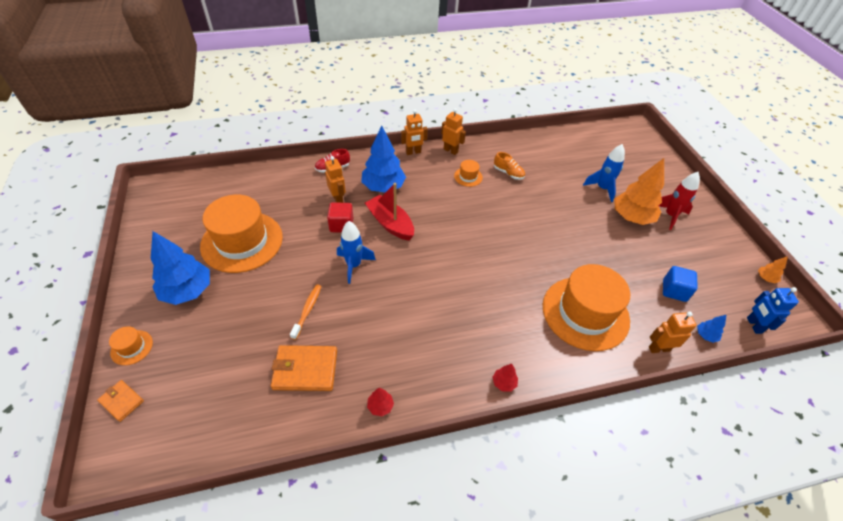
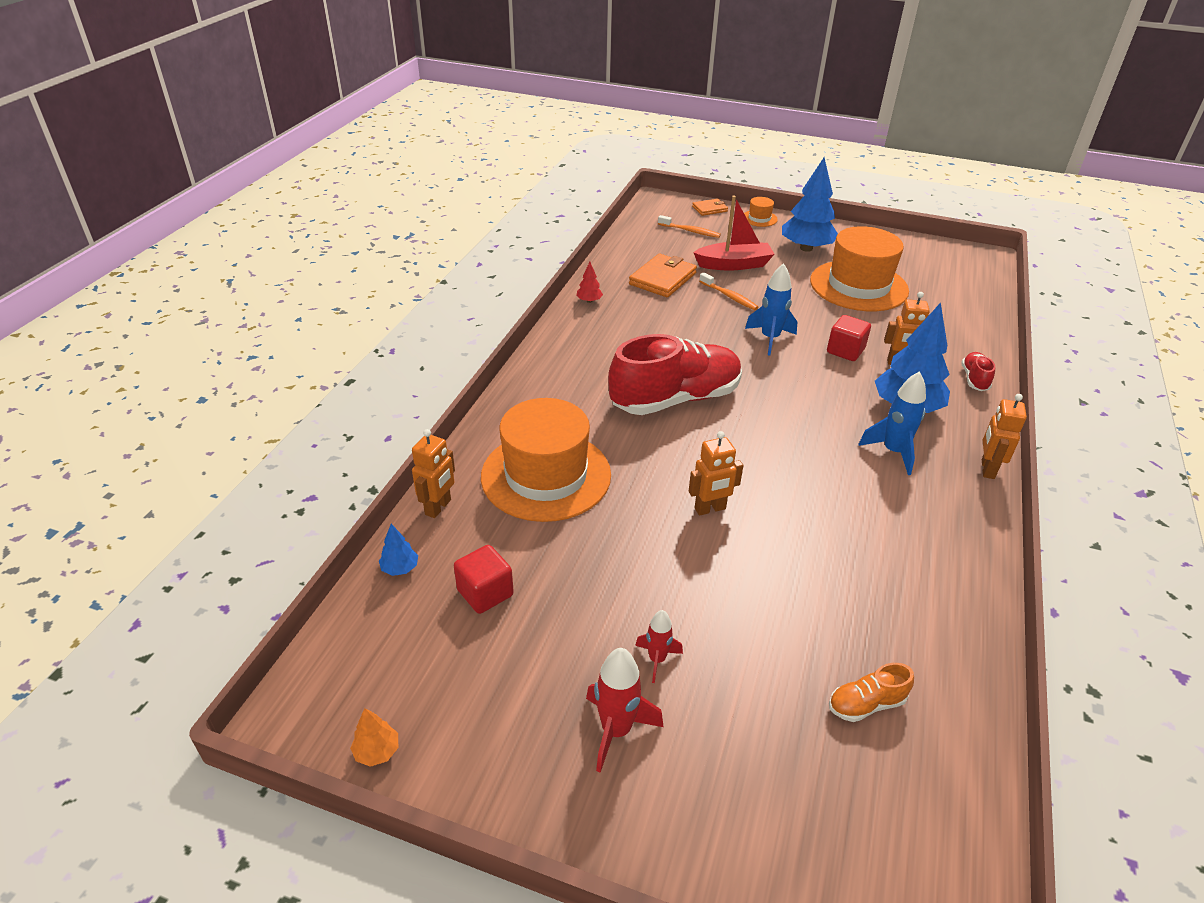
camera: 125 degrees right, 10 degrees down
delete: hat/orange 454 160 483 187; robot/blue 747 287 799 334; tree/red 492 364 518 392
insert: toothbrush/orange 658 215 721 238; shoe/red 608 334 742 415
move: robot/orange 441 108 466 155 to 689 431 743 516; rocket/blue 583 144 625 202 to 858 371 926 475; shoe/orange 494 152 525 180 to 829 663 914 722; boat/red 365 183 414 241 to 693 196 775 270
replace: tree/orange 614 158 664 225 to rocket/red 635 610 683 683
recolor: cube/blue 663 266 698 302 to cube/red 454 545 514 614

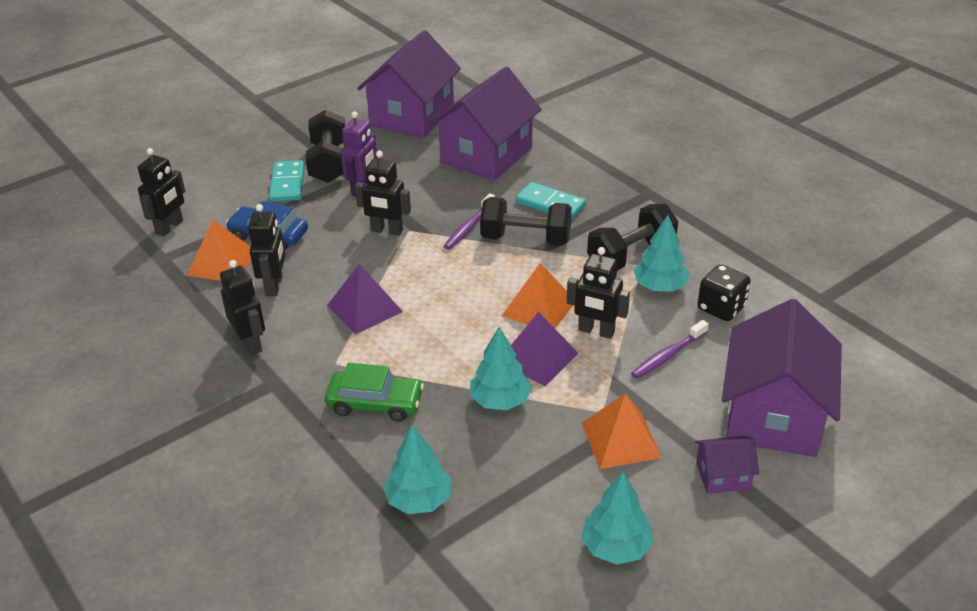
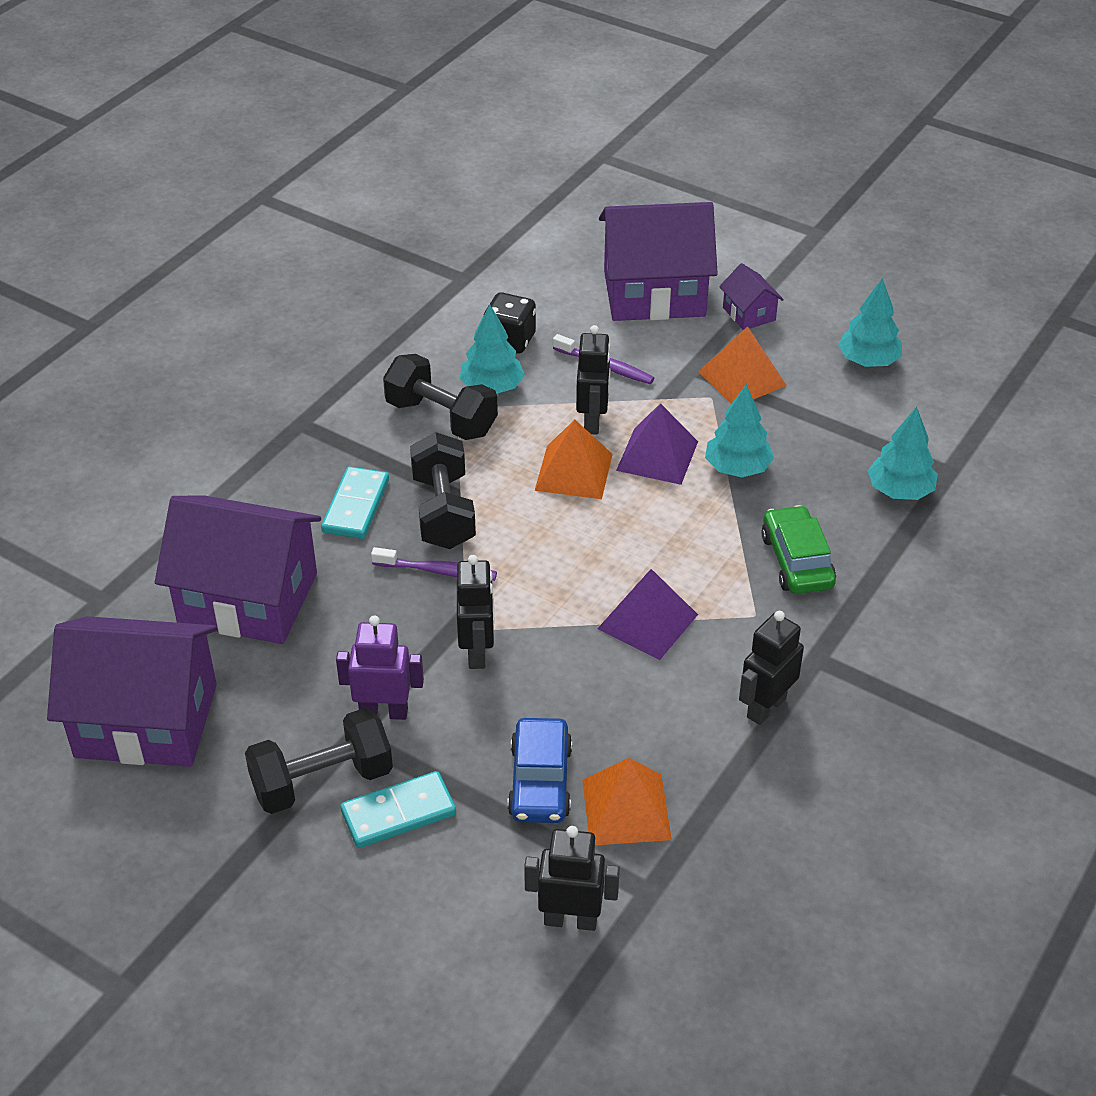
camera: 110 degrees left, 5 degrees up
delete: robot/black 248 204 286 296

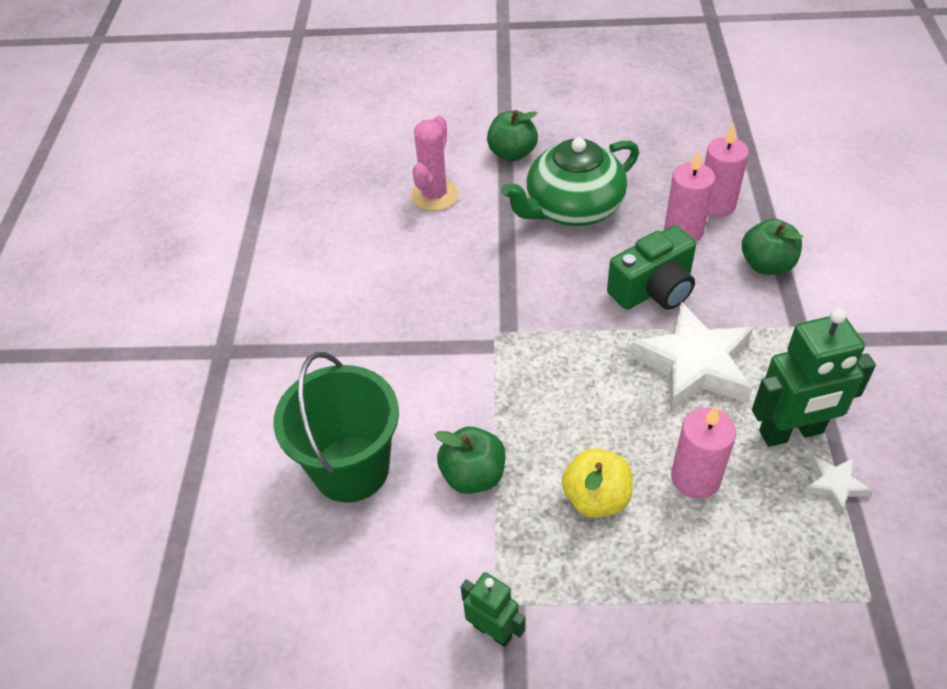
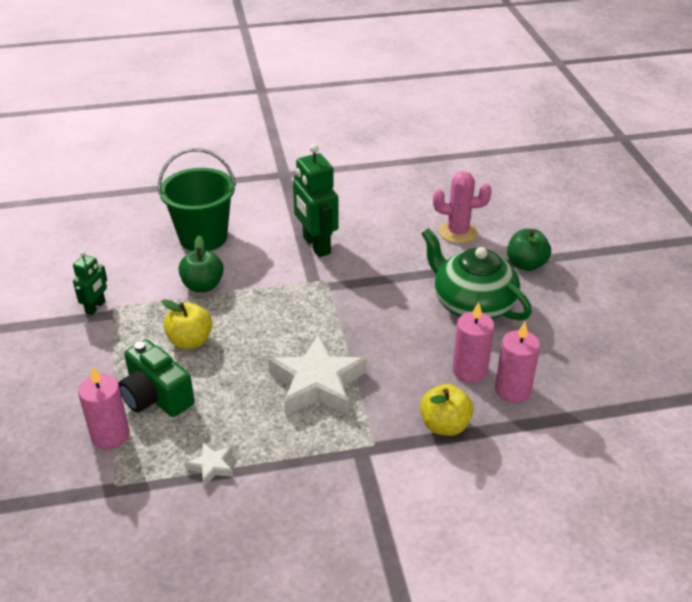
camera: 75 degrees right, 10 degrees down
move: camera/green 607 225 696 310 to 119 339 194 417; robot/green 752 308 876 447 to 293 144 339 257; candle/pink 671 406 736 499 to 78 366 130 449
recolor: apple/green 742 219 803 275 to apple/yellow 420 384 474 436

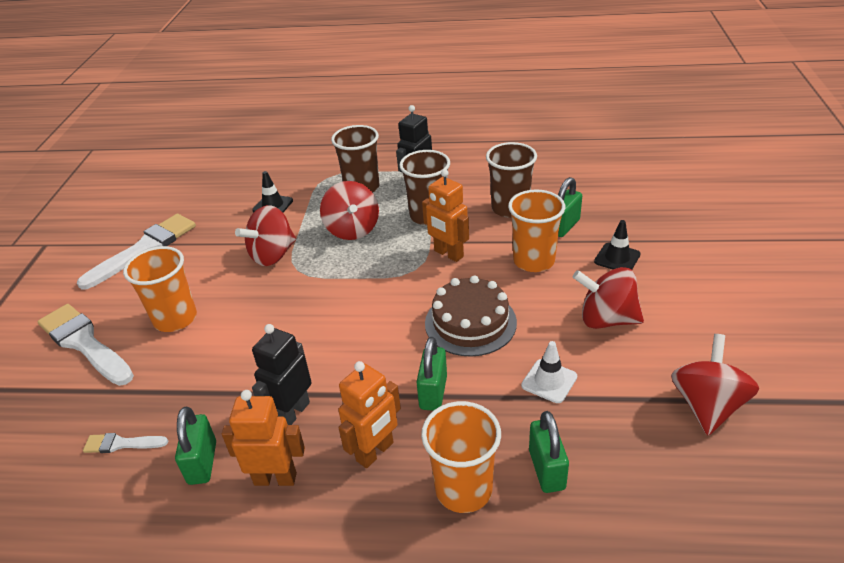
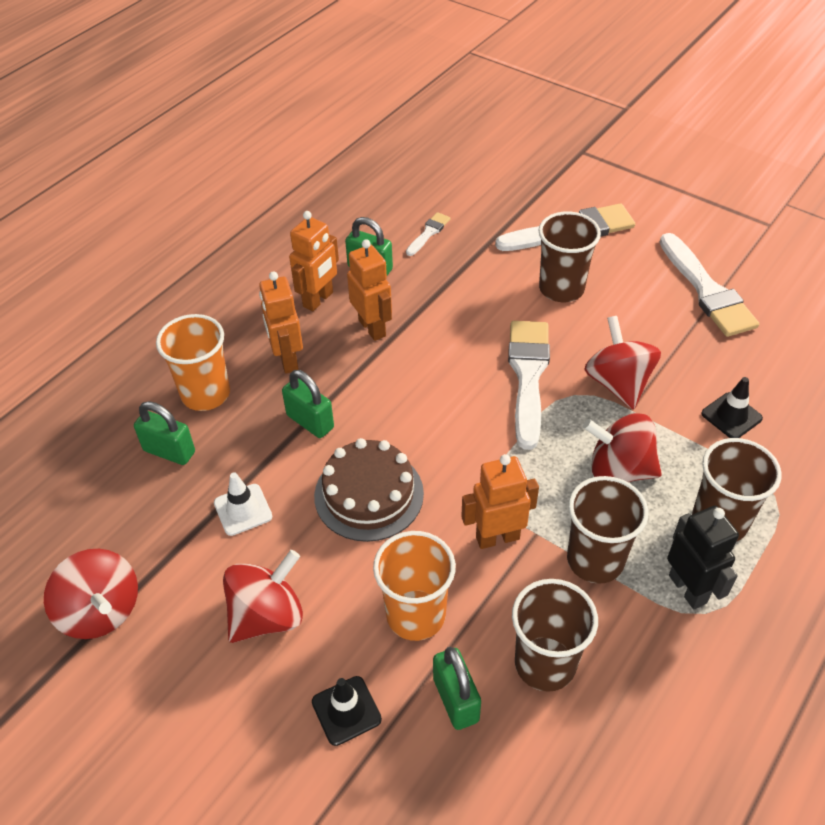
camera: 120 degrees right, 10 degrees up
insert: brush/white 508 321 550 450
recolor: cup/orange 123 246 197 332 to cup/brown 539 211 601 302; robot/black 252 324 312 425 to robot/orange 347 239 392 341

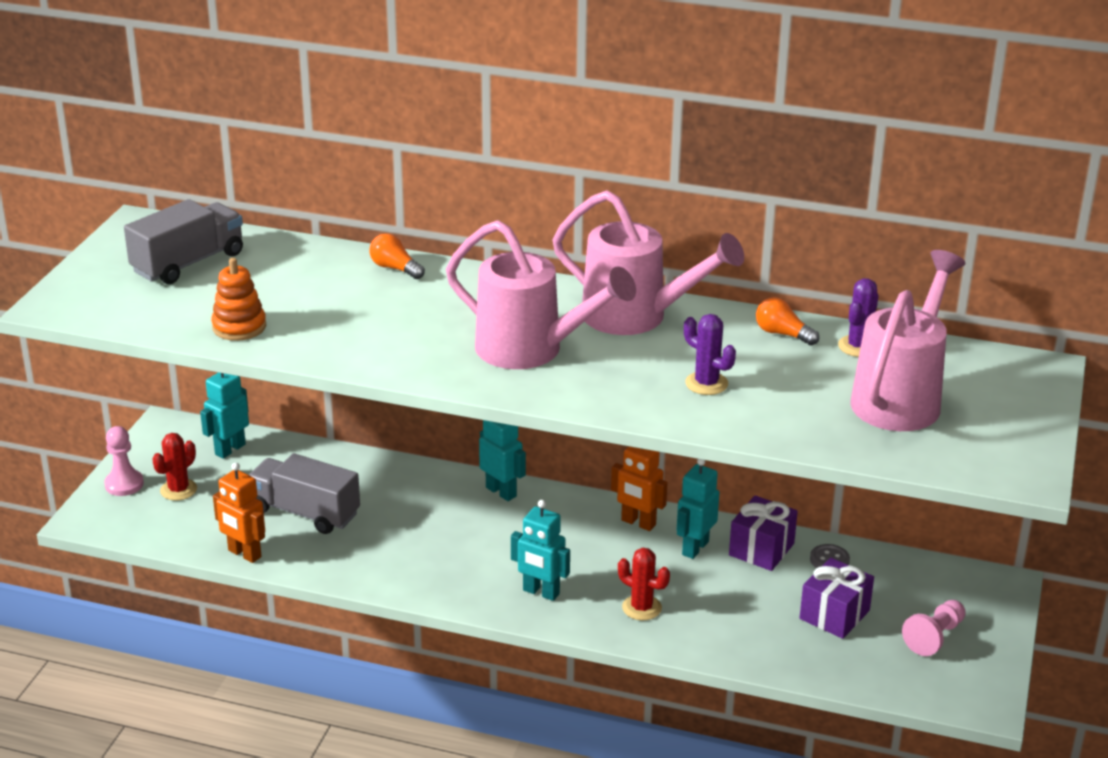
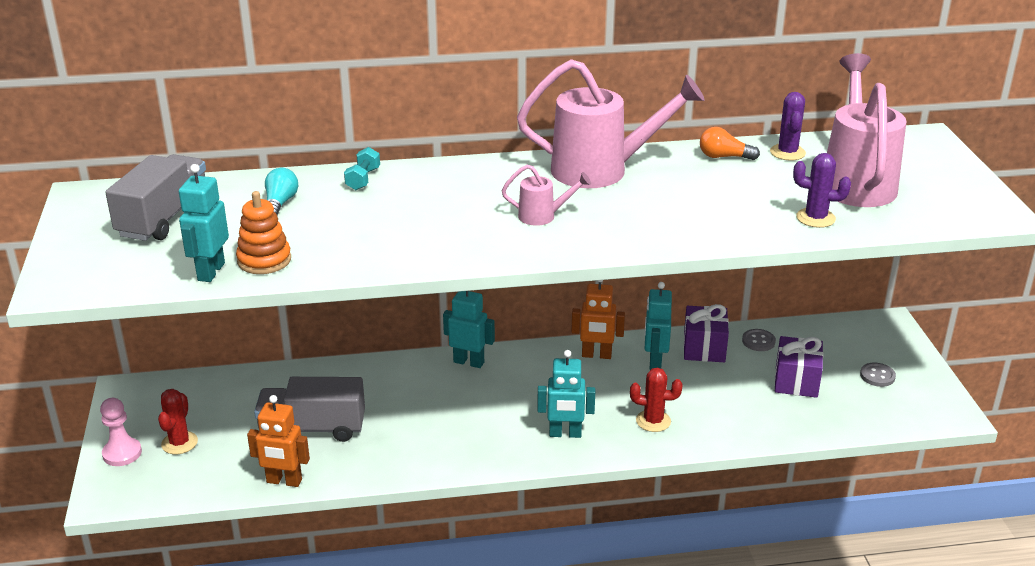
camera: 25 degrees left, 0 degrees up
insert: light bulb/turquoise 265 168 298 216
move: cactus/purple 684 314 736 395 to 793 153 851 228; robot/turquoise 200 372 249 459 to 179 164 229 282
replace: light bulb/orange 369 233 425 279 to dumbbell/turquoise 344 147 380 190; pawn/pink 902 600 966 656 to button/grey 860 363 896 387
resize: watering can/pink 446 220 636 369 = 502 165 591 226 x0.46

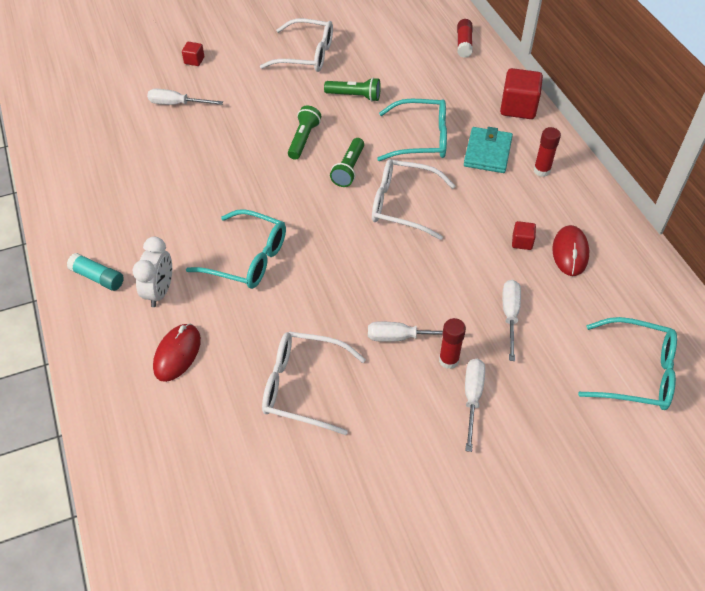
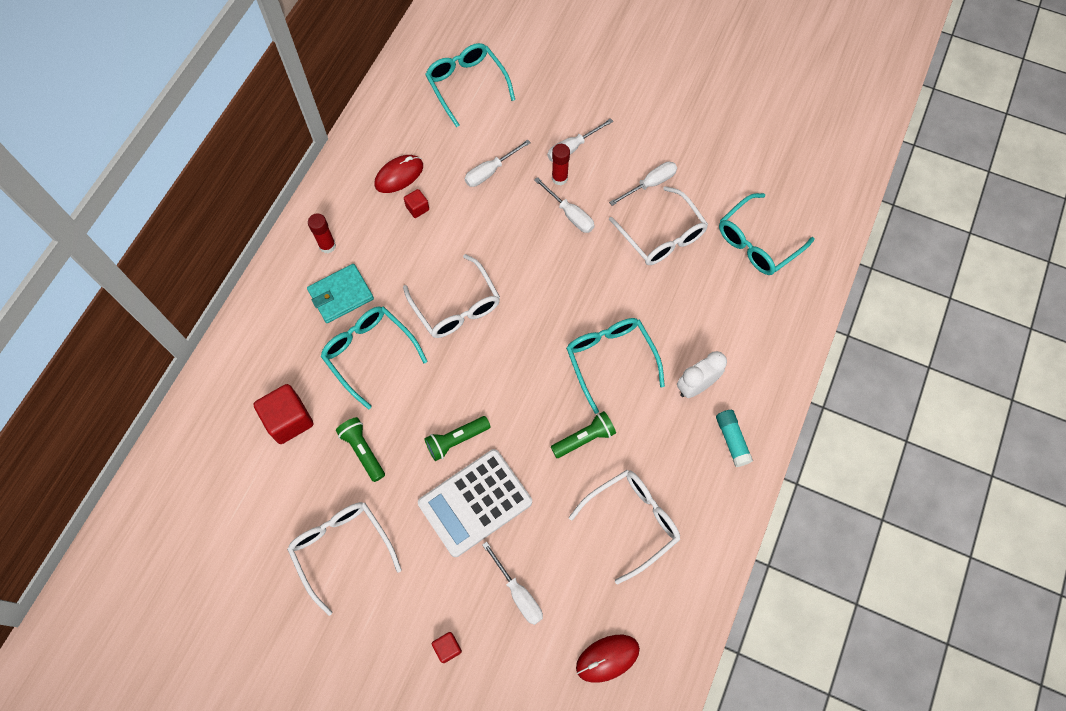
camera: 135 degrees left, 15 degrees up
delete: glue stick/red 457 19 473 58
insert: screwdriver/white 609 161 677 206; glasses/turquoise 719 193 814 275; calculator/white 418 449 532 557; glasses/white 569 470 680 585
move: cube/red 500 68 543 119 to 253 384 313 444; flashlight/green 330 138 364 187 to 551 411 616 458; mouse/red 153 323 201 382 to 576 635 640 683

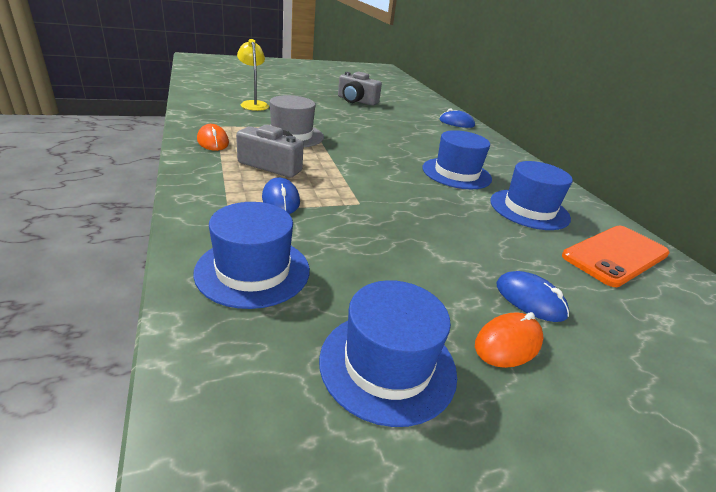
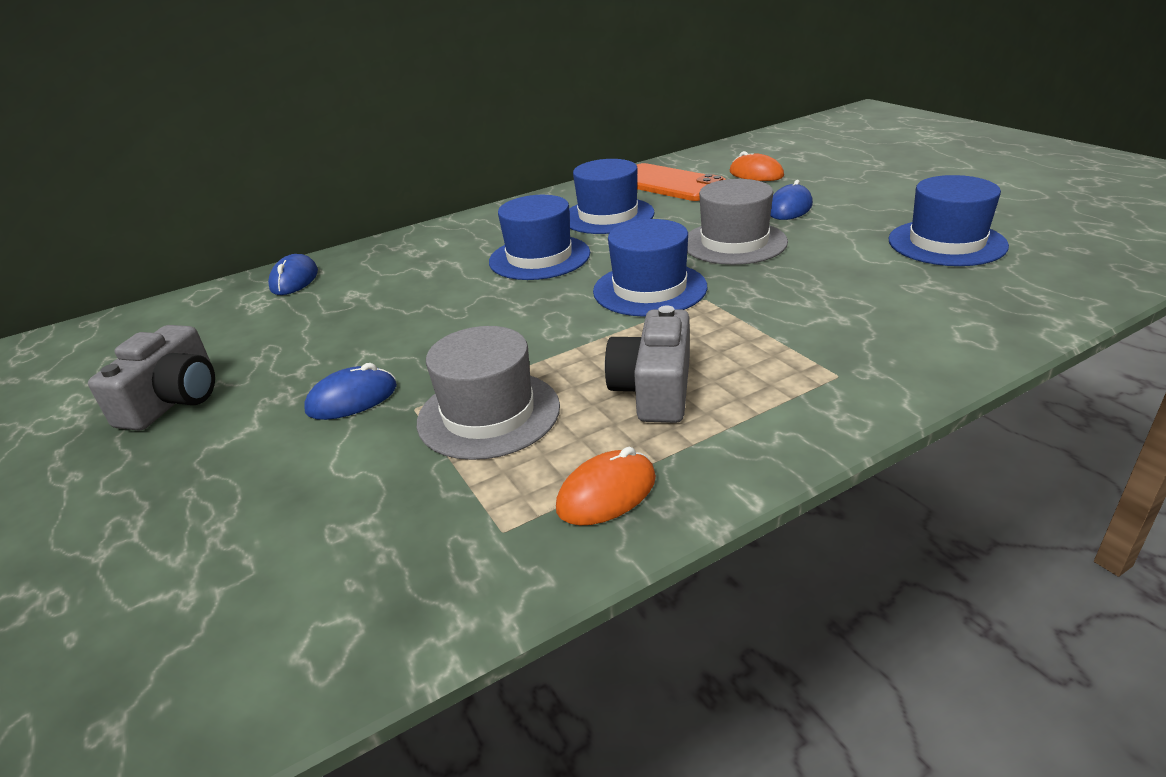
camera: 95 degrees left, 0 degrees up
delete: lamp/yellow 237 39 269 111
insert: hat/grey 687 179 788 265
move: mouse/blue 262 177 300 214 to 304 363 397 420; hat/blue 193 202 310 309 to 593 219 708 317; mouse/orange 475 312 544 368 to 730 151 784 181

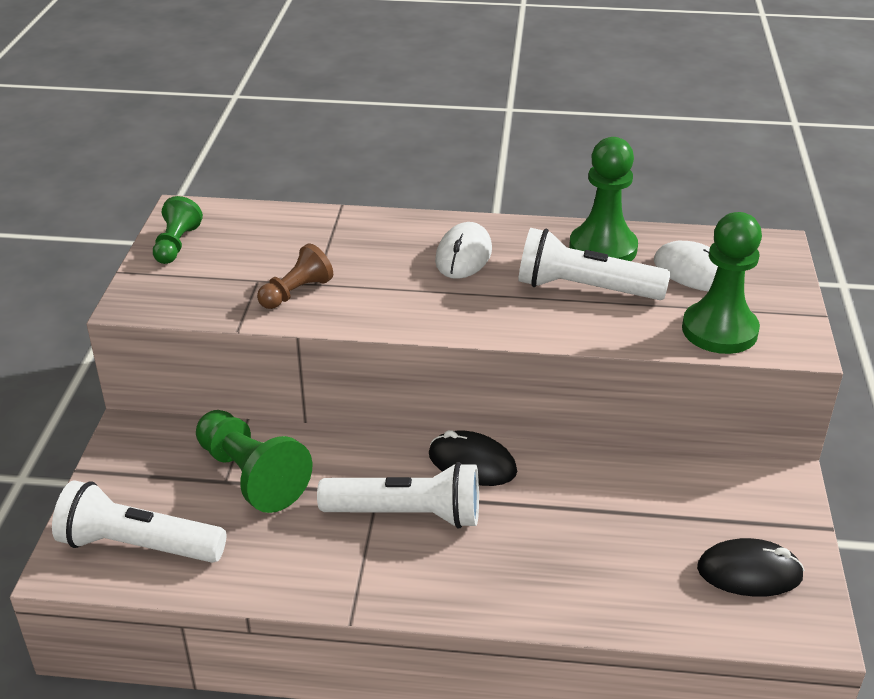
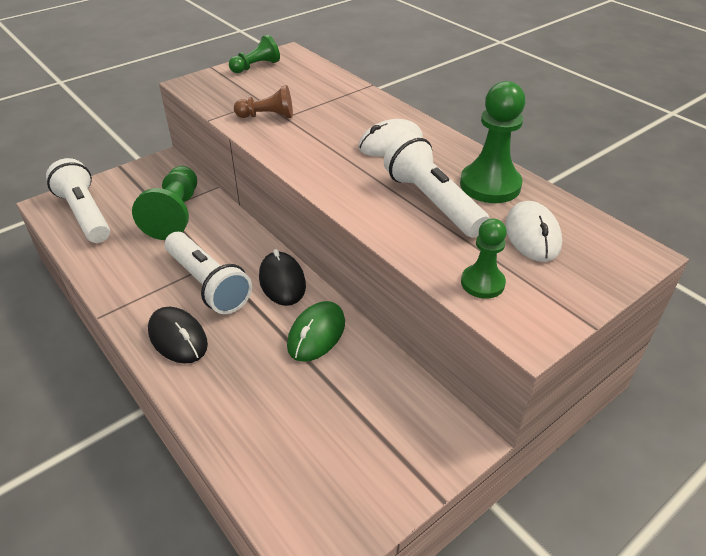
camera: 45 degrees right, 5 degrees up
insert: mouse/green 287 301 345 362
move: mouse/black 697 538 805 597 to 148 307 208 364
resize: pawn/green 682 212 762 354 = 461 218 507 299 x0.60

